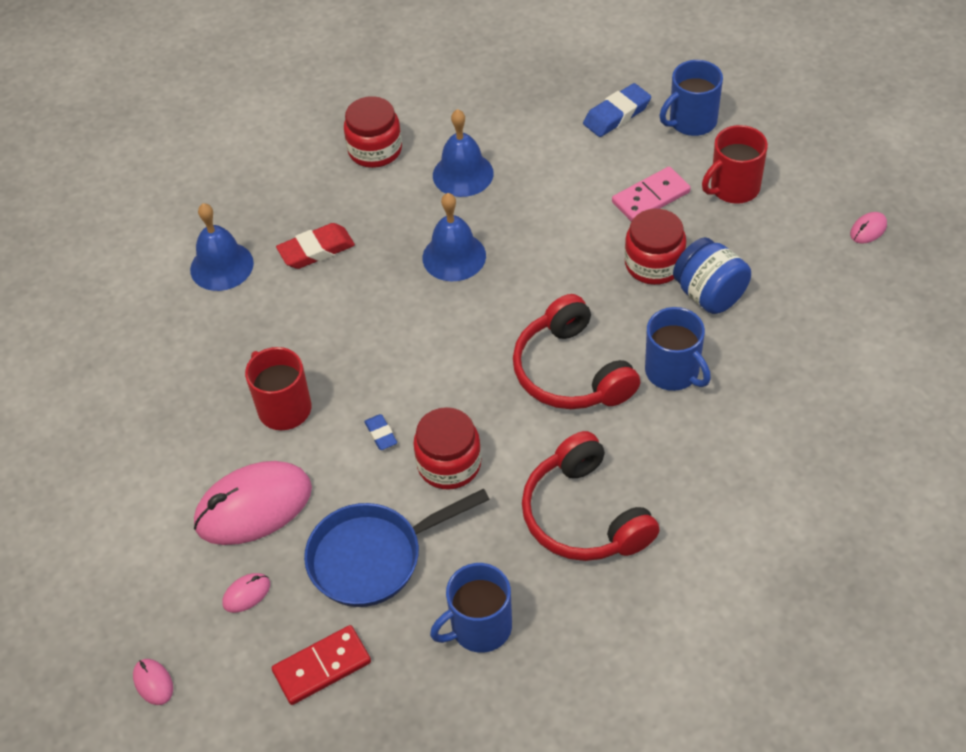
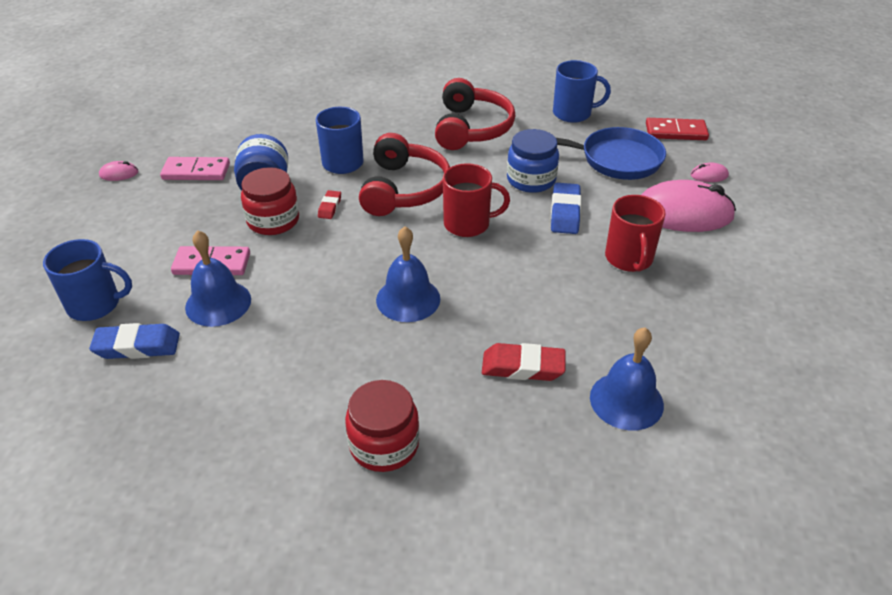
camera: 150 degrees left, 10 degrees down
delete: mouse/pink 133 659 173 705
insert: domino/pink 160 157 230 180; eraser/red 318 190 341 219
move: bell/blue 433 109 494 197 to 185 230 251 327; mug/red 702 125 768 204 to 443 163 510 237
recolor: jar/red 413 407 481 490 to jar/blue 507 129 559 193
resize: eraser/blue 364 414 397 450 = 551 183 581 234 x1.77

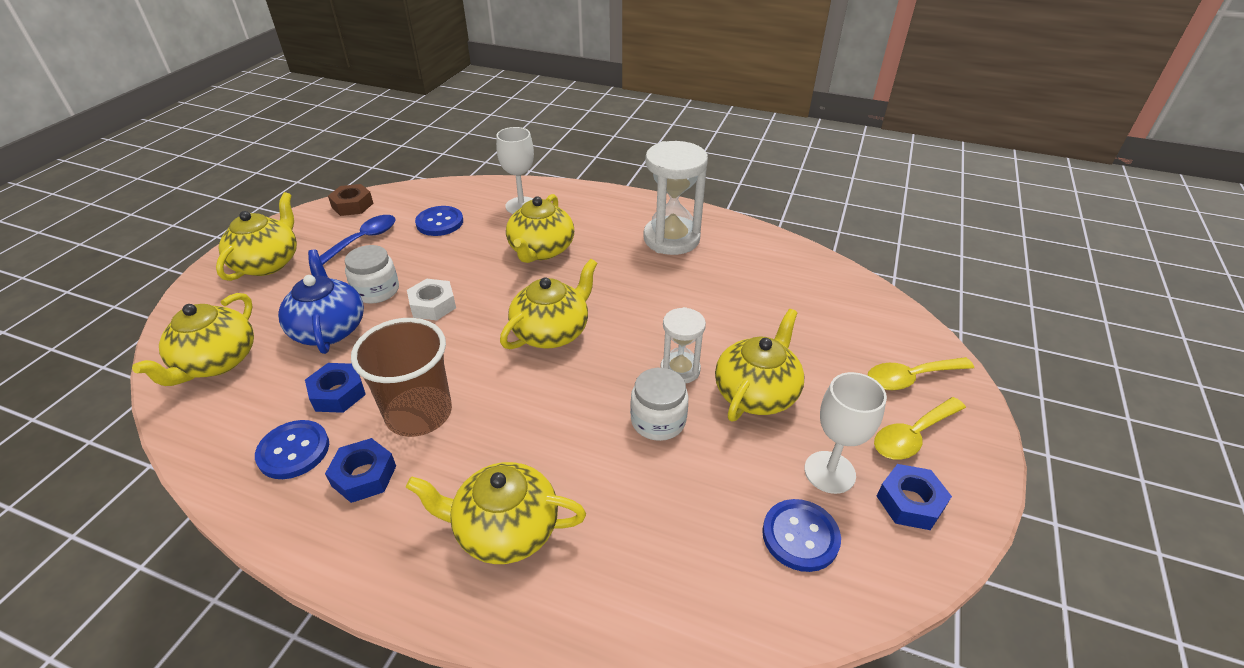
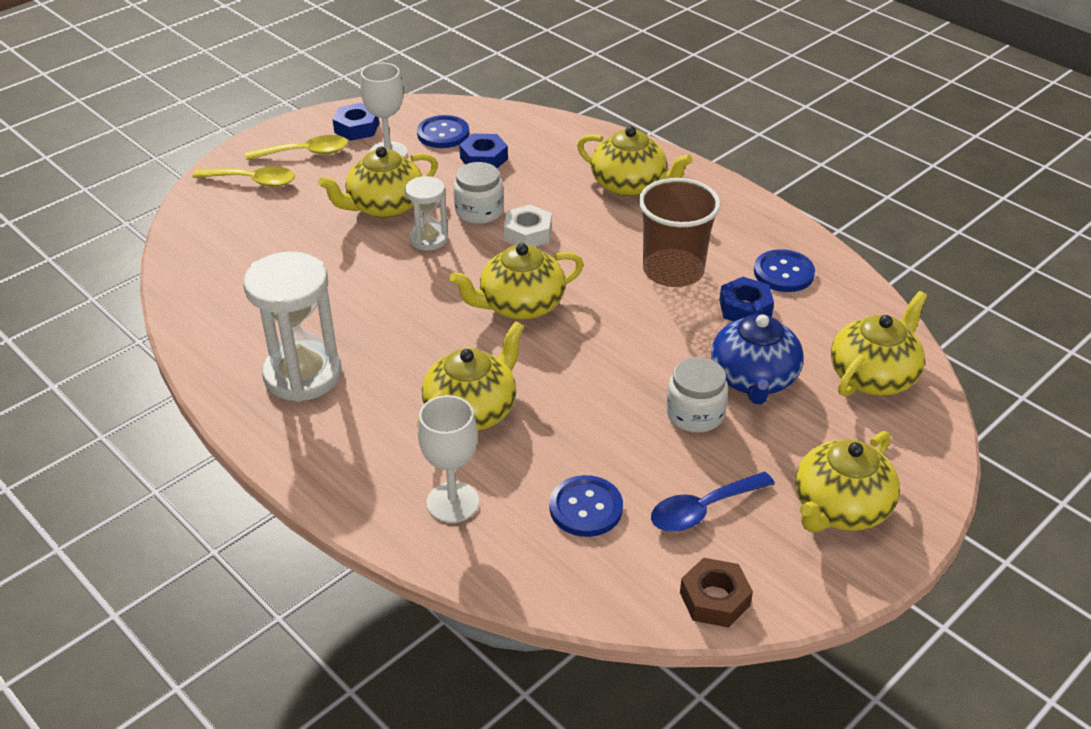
camera: 155 degrees left, 0 degrees up
move: nut/white 407 279 456 320 to 504 205 552 247; nut/blue 325 438 396 503 to 459 134 508 168

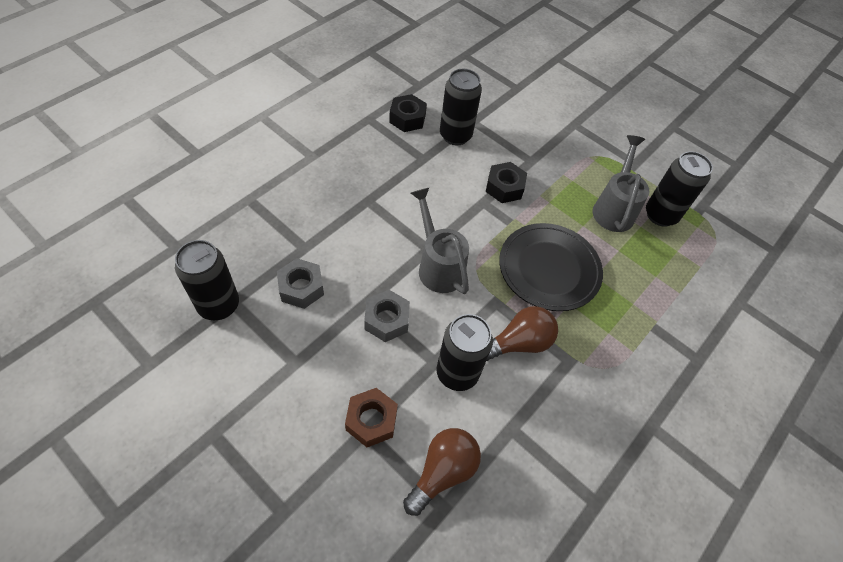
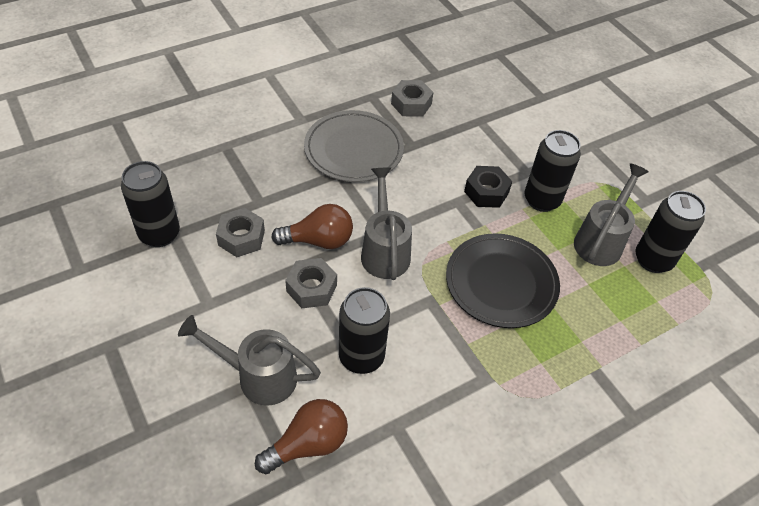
camera: 20 degrees right, 5 degrees down
insert: plate/grey 304 110 404 182
move: can/black 440 69 482 146 to 525 130 581 212; light bulb/brown 487 306 558 361 to 271 204 353 249
replace: nut/brown 345 388 398 447 to watering can/grey 178 315 321 406
recolor: nut/black 389 94 427 132 to nut/grey 391 80 434 116

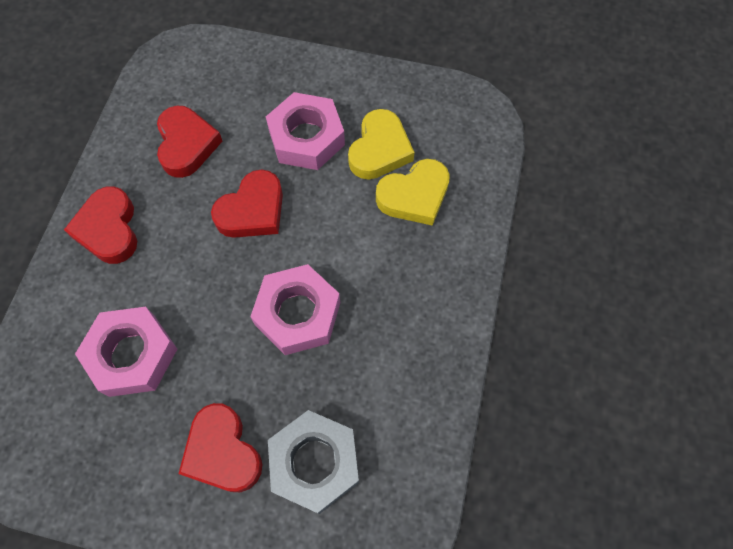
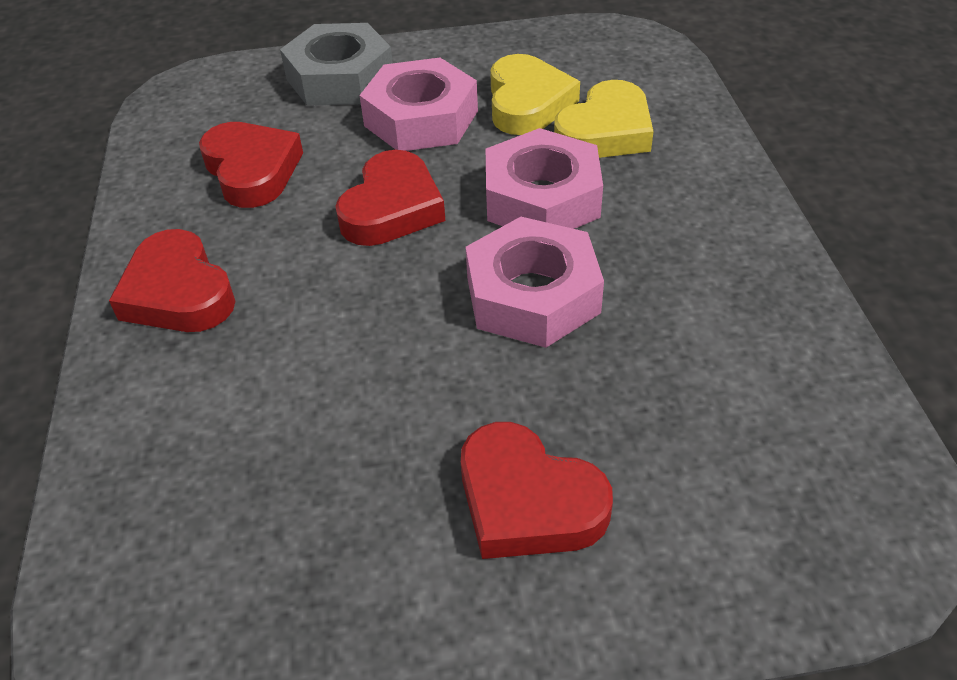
camera: 20 degrees left, 20 degrees down
move: nut/pink 75 307 177 397 to 486 128 603 229; nut/grey 268 410 359 514 to 280 23 393 106

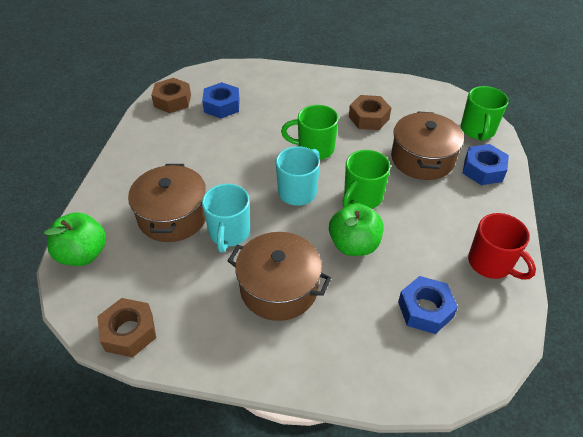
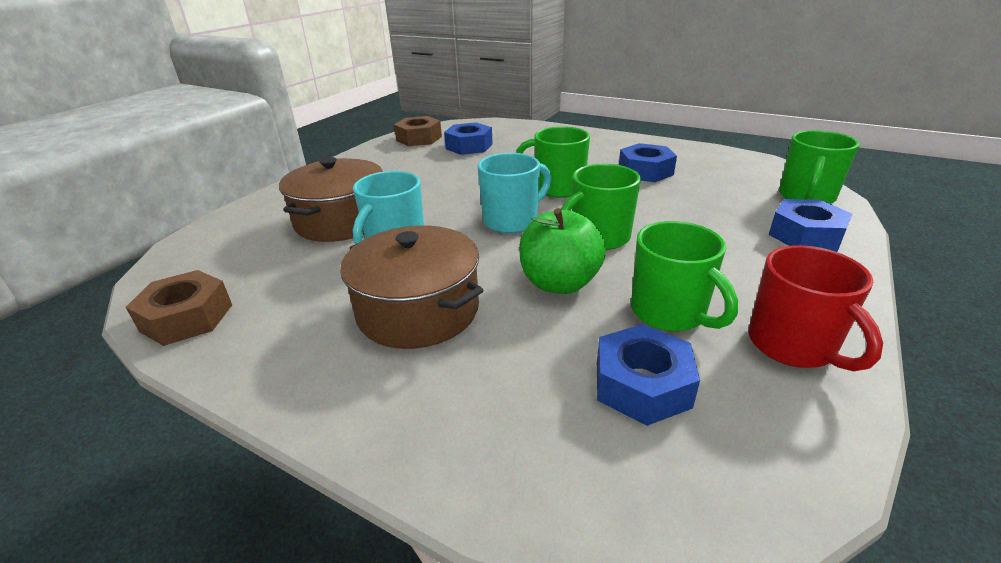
camera: 20 degrees right, 15 degrees down
delete: pot/brown 391 111 464 180; apple/green 44 212 106 266
insert: mug/green 631 221 738 331
recolor: nut/brown 349 95 391 130 to nut/blue 619 143 677 182

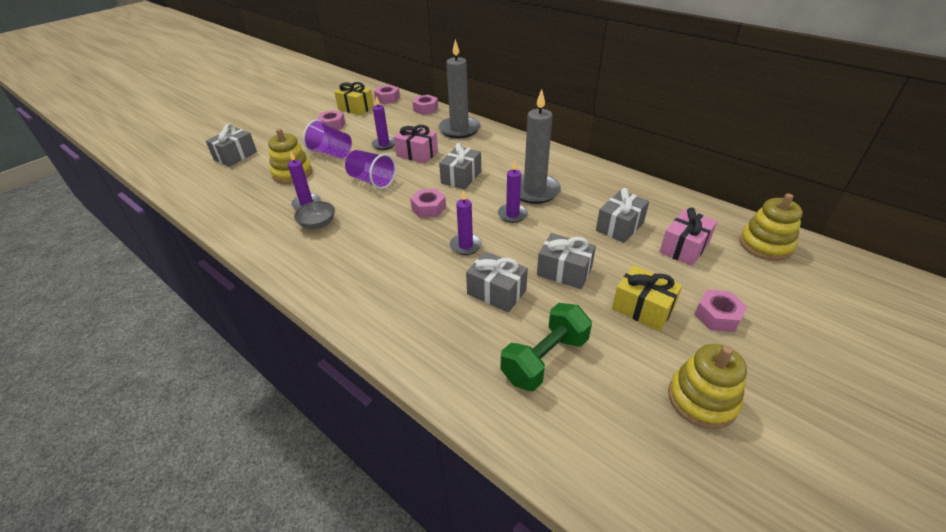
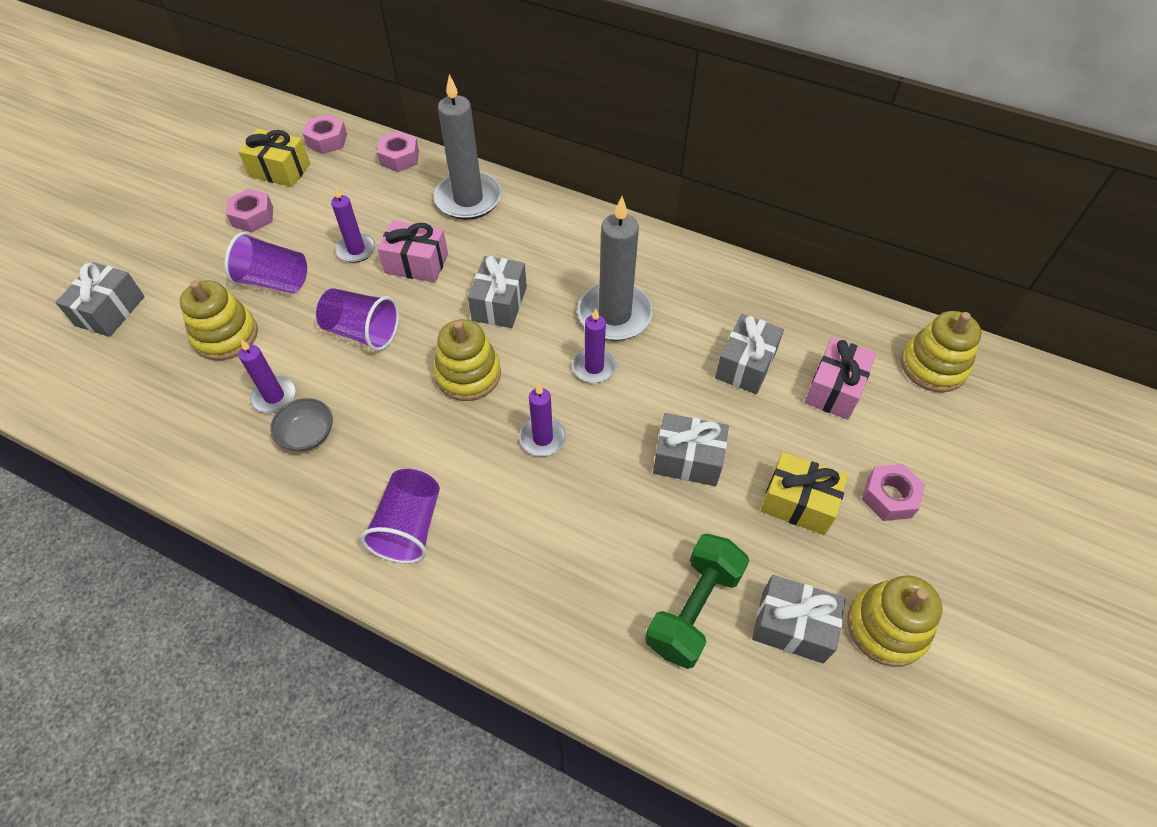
camera: 15 degrees left, 15 degrees up
insert: cup/purple 361 469 440 564
move: gift/grey 466 251 528 313 to 752 575 846 664
replace: nut/pink 410 189 446 218 to stacking toy/yellow 434 319 501 401

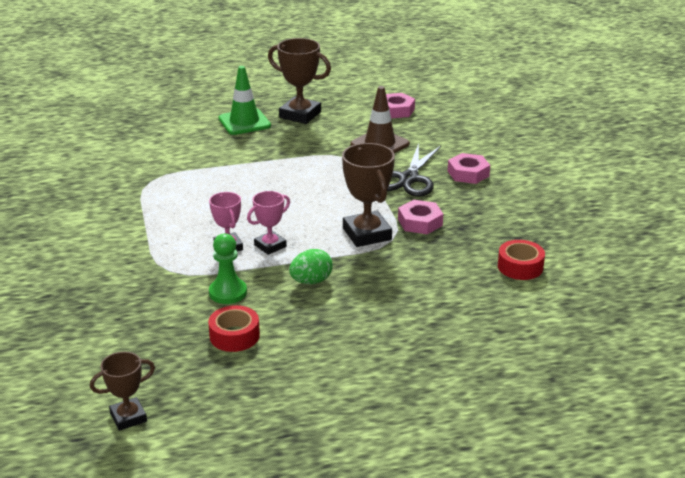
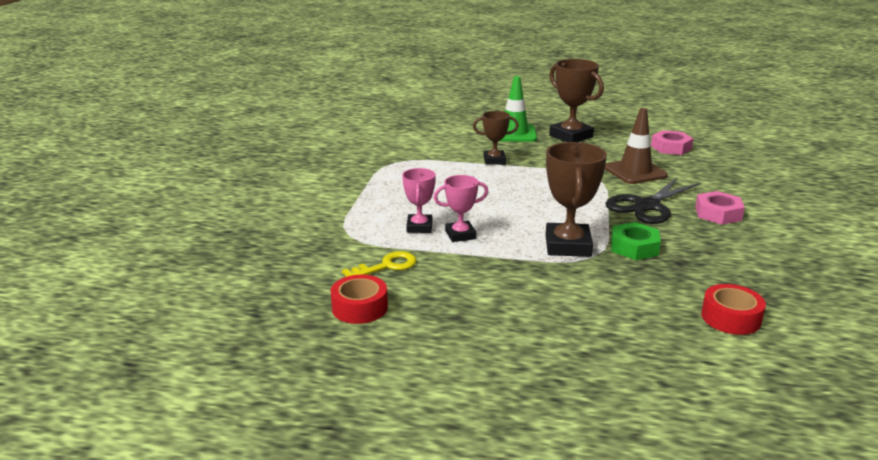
camera: 25 degrees right, 5 degrees down
delete: egg/green 289 249 333 284
move: trophy/brown 90 352 155 431 to 473 111 519 165
replace: pawn/green 209 234 247 304 to key/yellow 342 251 416 277
recolor: nut/pink 398 200 443 234 to nut/green 611 222 661 260

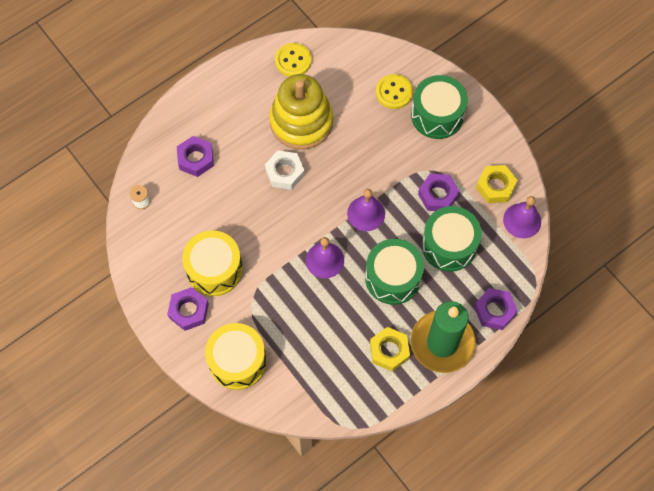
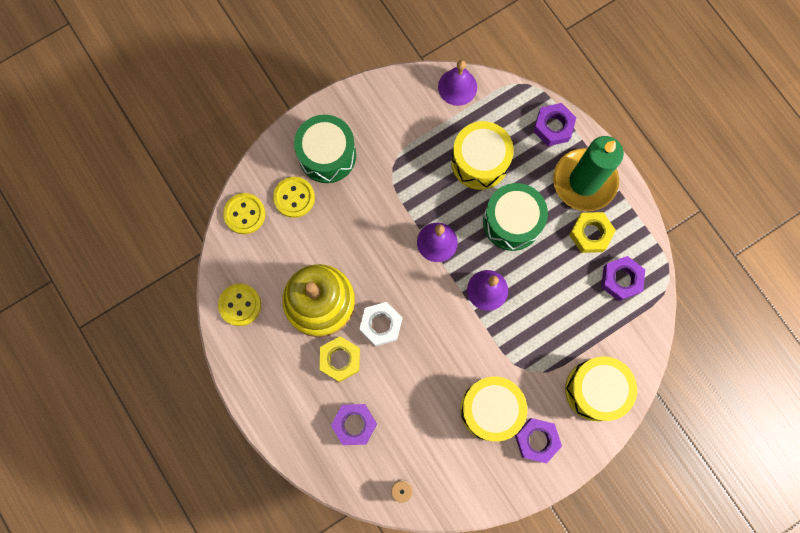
camera: 85 degrees left, 10 degrees up
insert: button/yellow 223 193 265 234
move: nut/yellow 476 165 518 203 to 319 336 360 382; nut/purple 418 174 459 211 to 601 256 645 301
recolor: drum/green 422 206 482 272 to drum/yellow 451 121 514 190

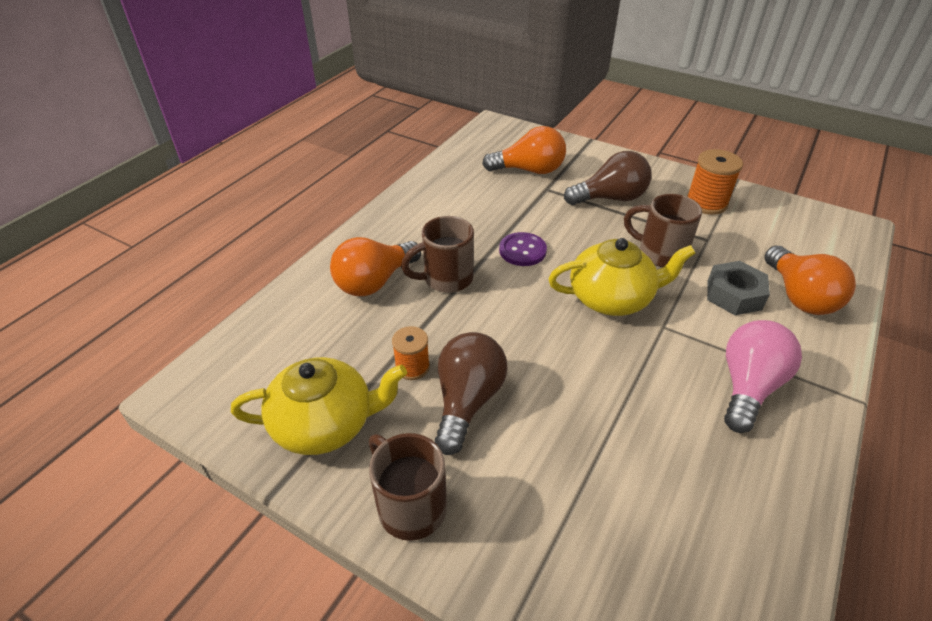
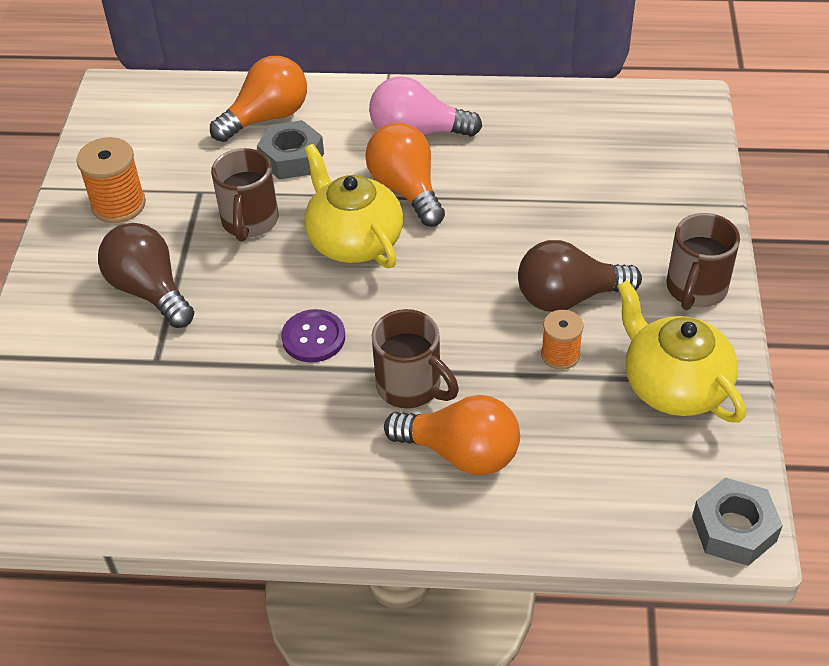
camera: 115 degrees left, 5 degrees up
insert: nut/grey 692 478 783 566
move: light bulb/orange 482 126 566 174 to 365 123 445 226

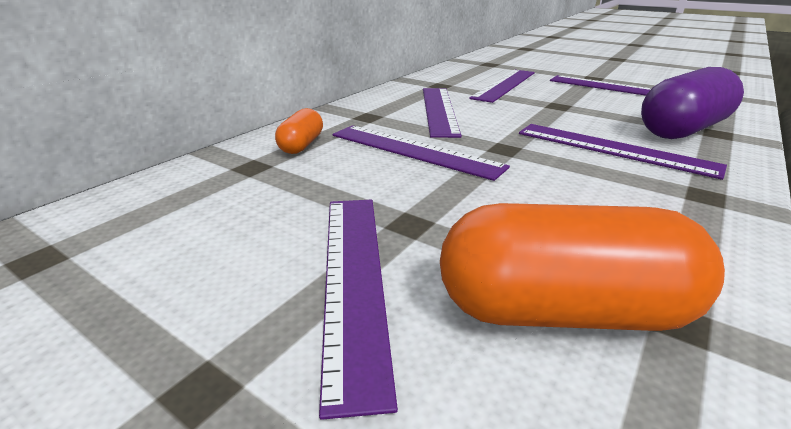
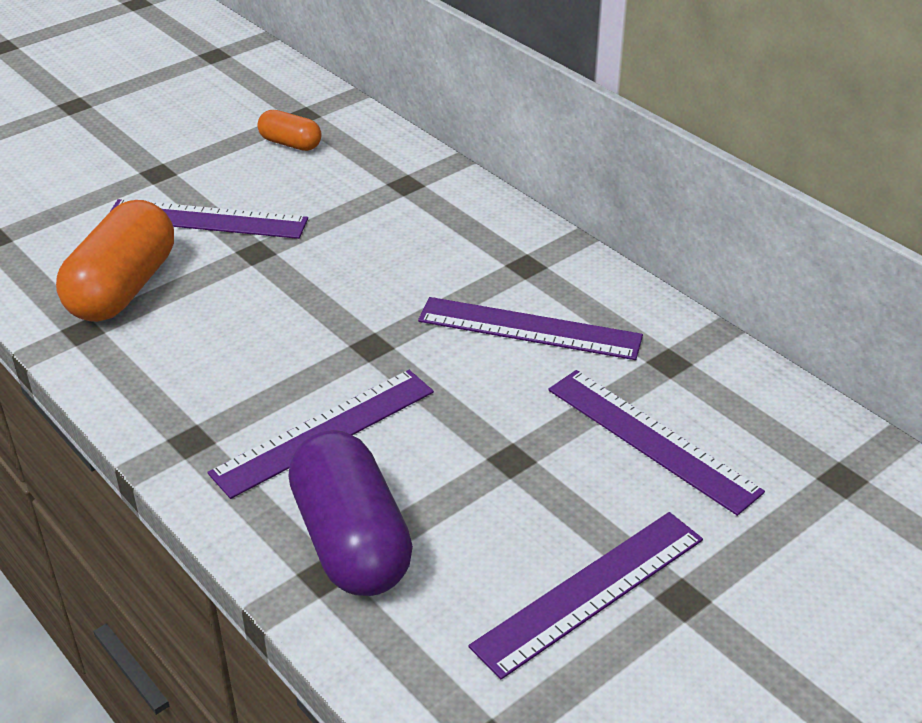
camera: 105 degrees right, 10 degrees up
delete: ruler/purple 333 125 510 181
move: capsule/orange 275 108 323 154 to 258 110 322 151

